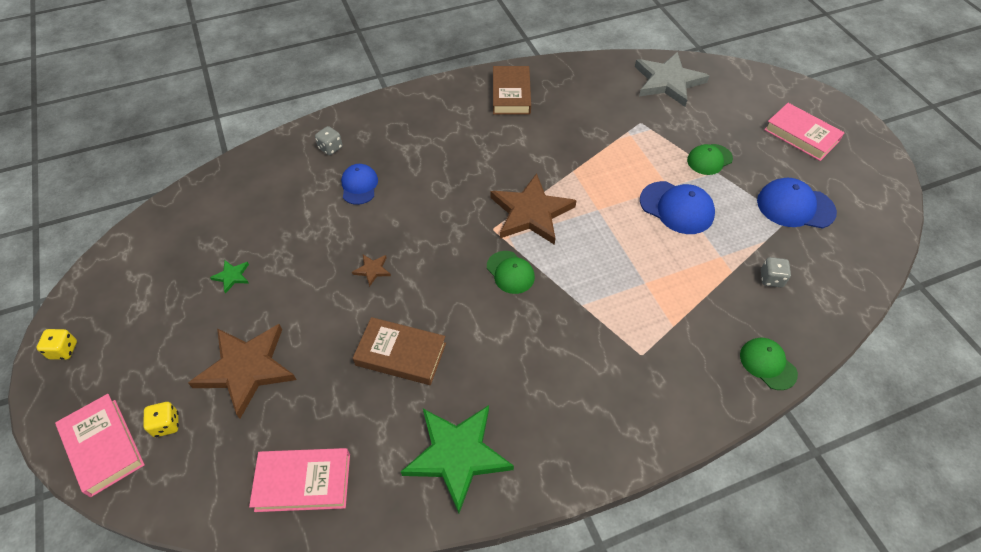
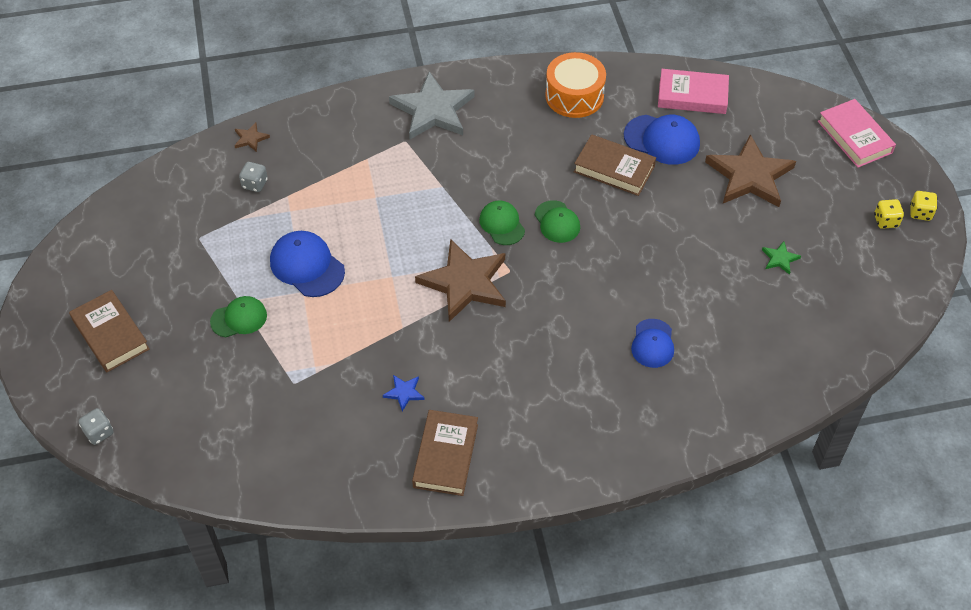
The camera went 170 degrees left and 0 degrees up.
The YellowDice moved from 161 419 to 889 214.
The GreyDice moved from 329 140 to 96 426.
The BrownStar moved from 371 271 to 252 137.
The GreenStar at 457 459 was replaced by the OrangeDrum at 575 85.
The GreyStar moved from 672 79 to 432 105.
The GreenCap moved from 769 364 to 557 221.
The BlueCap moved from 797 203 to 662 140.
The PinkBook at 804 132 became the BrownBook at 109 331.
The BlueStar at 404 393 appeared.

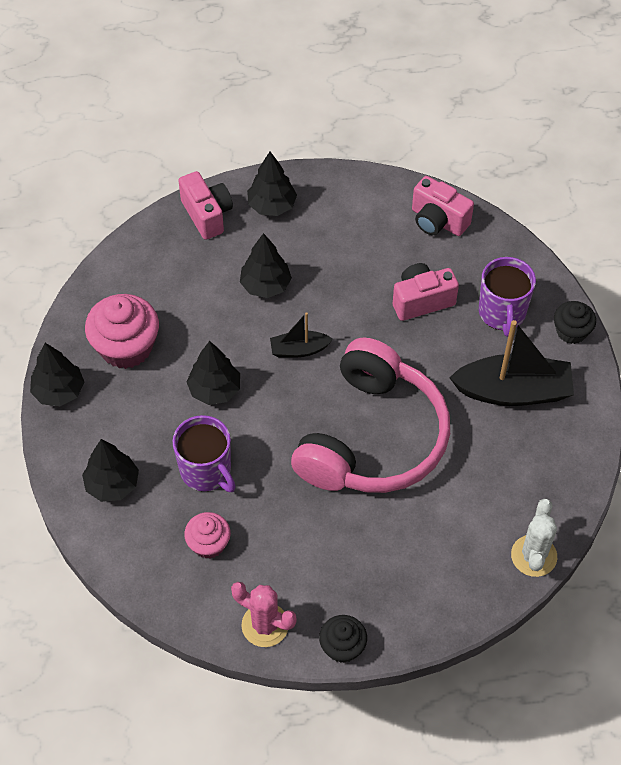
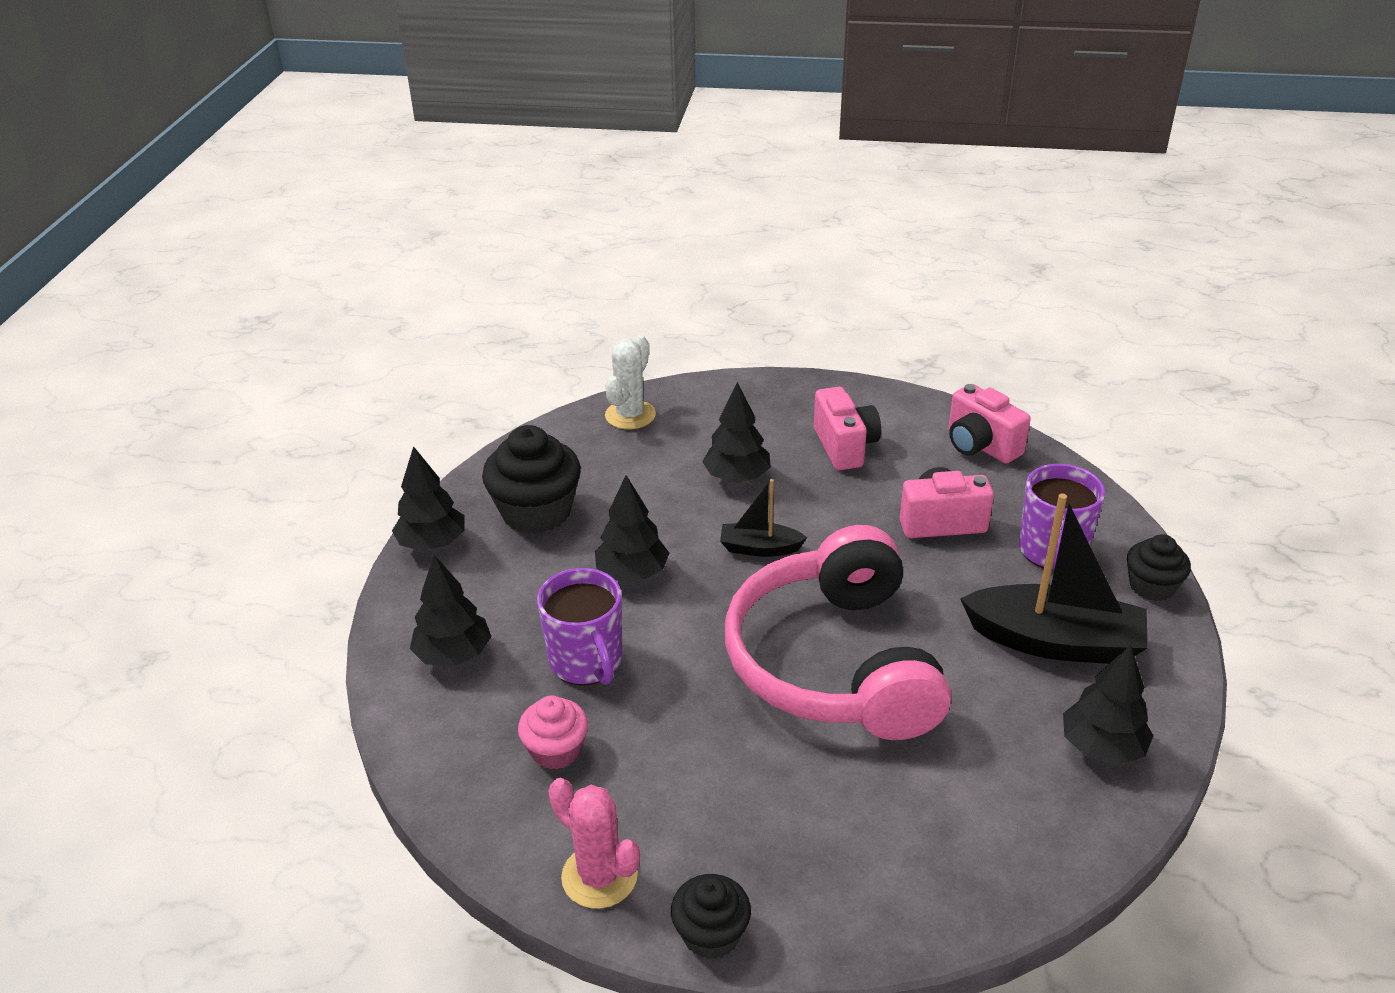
The camera went 15 degrees right and 20 degrees down.
The PinkCupcake at 122 331 became the BlackCupcake at 531 479.
The PinkCamera moved from 205 205 to 847 428.
The BlackTree moved from 272 184 to 1108 704.
The PinkHeadphones at 370 415 turned 135 degrees clockwise.
The WhiteCactus moved from 534 538 to 630 382.

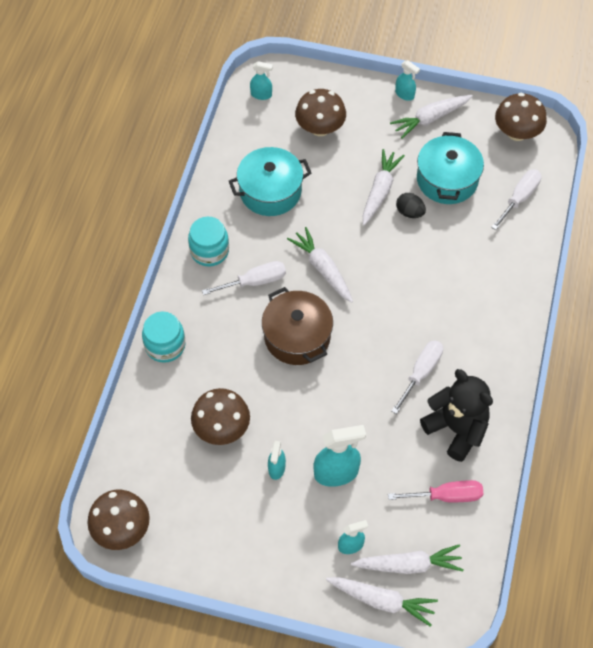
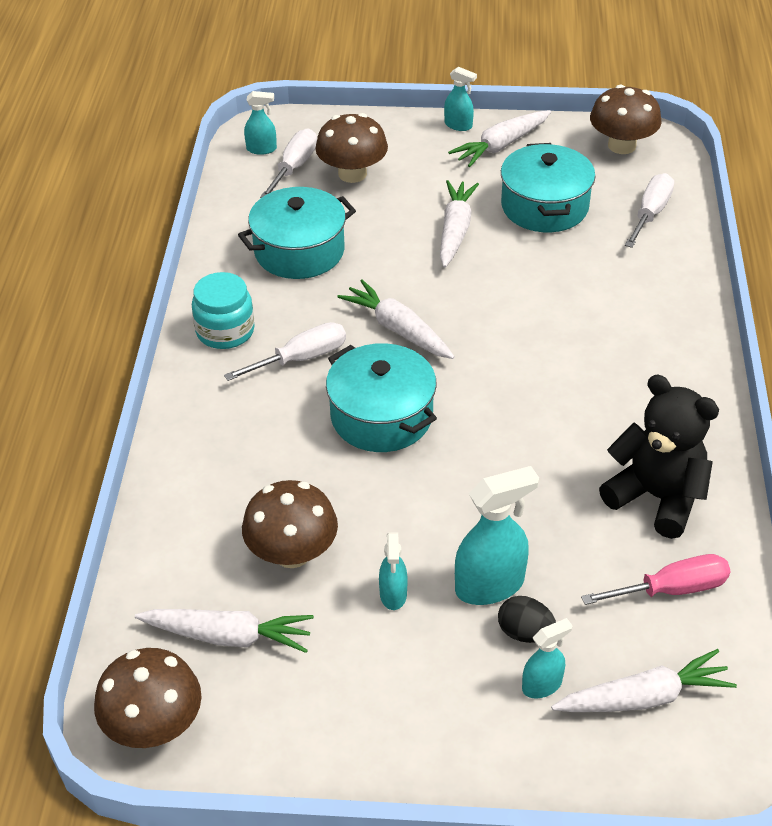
The camera went 10 degrees left and 15 degrees down.
The TurquoiseJar at 164 337 disappeared.
The BrownPot at 297 326 became the TurquoisePot at 381 397.
The WhiteCarrot moved from 382 602 to 224 631.
The WhiteScrewdriver moved from 417 377 to 288 163.
The BlackEgg moved from 411 205 to 527 619.

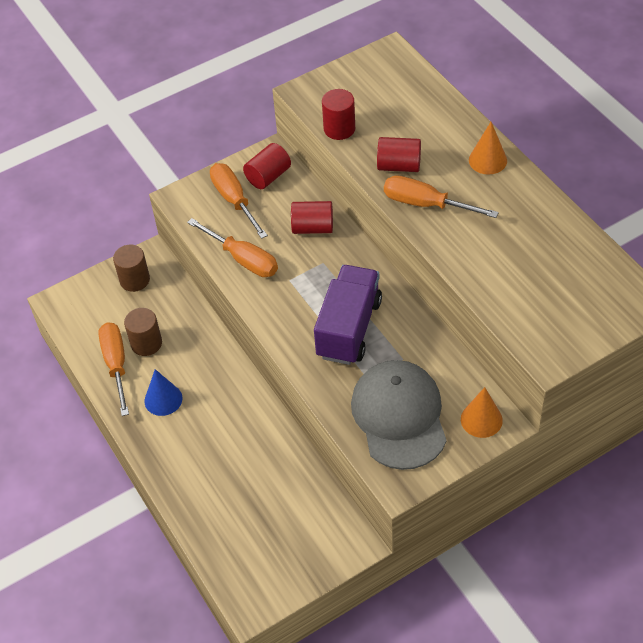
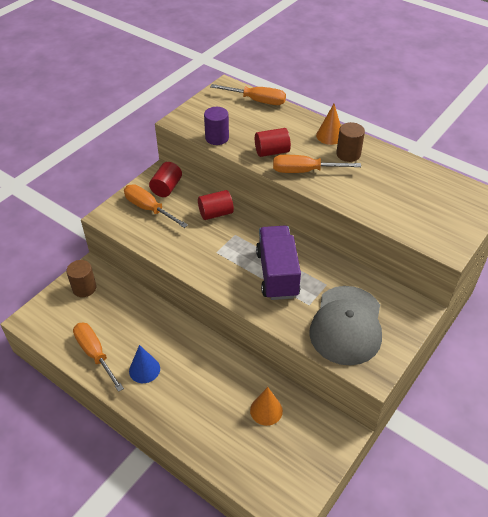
The camera went 25 degrees left and 5 degrees down.
The BrownCylinder moved from 143 332 to 350 142.
The OrangeScrewdriver moved from 232 247 to 248 94.
The RedCylinder at 338 114 became the PurpleCylinder at 216 126.
The GreyCap at 399 415 turned 135 degrees counterclockwise.
The OrangeCone moved from 482 412 to 266 406.

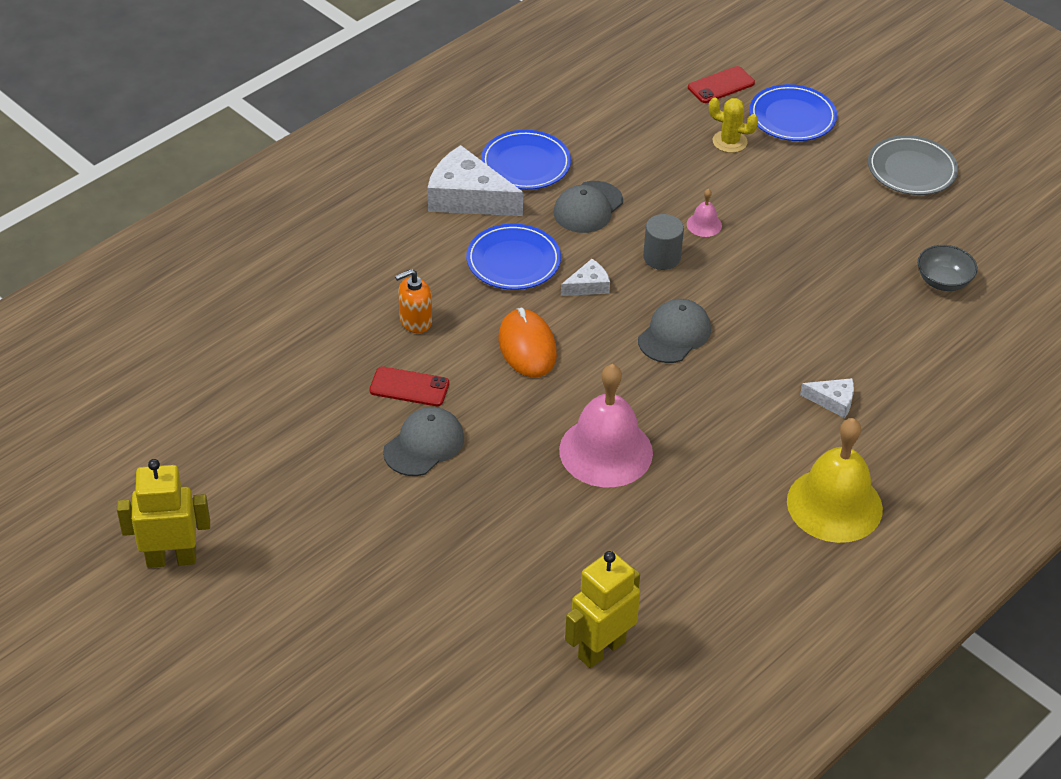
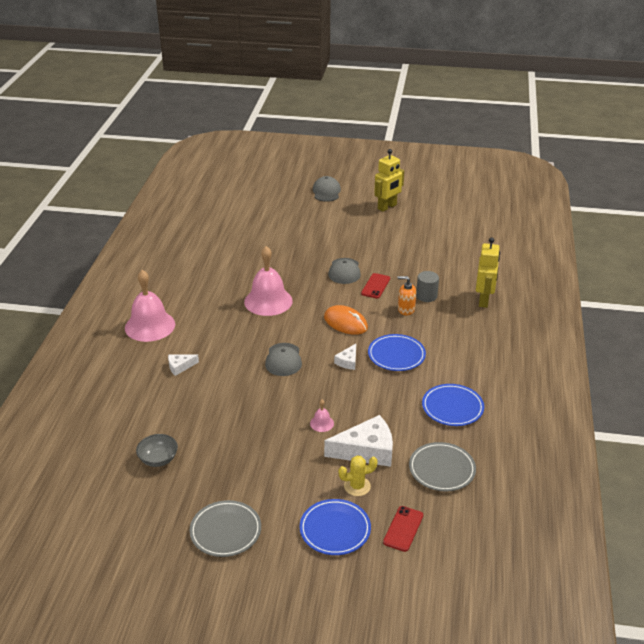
The camera went 145 degrees right and 10 degrees down.
The RedPhone at 409 386 turned 45 degrees counterclockwise.
The OrangeSoapDispenser at 413 301 turned 105 degrees counterclockwise.
The WhiteCheese moved from 475 180 to 358 441.
The GreyCap moved from 588 207 to 327 189.
The YellowRobot moved from 602 609 to 488 272.
The GreyCylinder moved from 663 242 to 427 286.
The YellowBell at 835 480 became the PinkBell at 150 306.
The GreyPlate at 442 466 appeared.

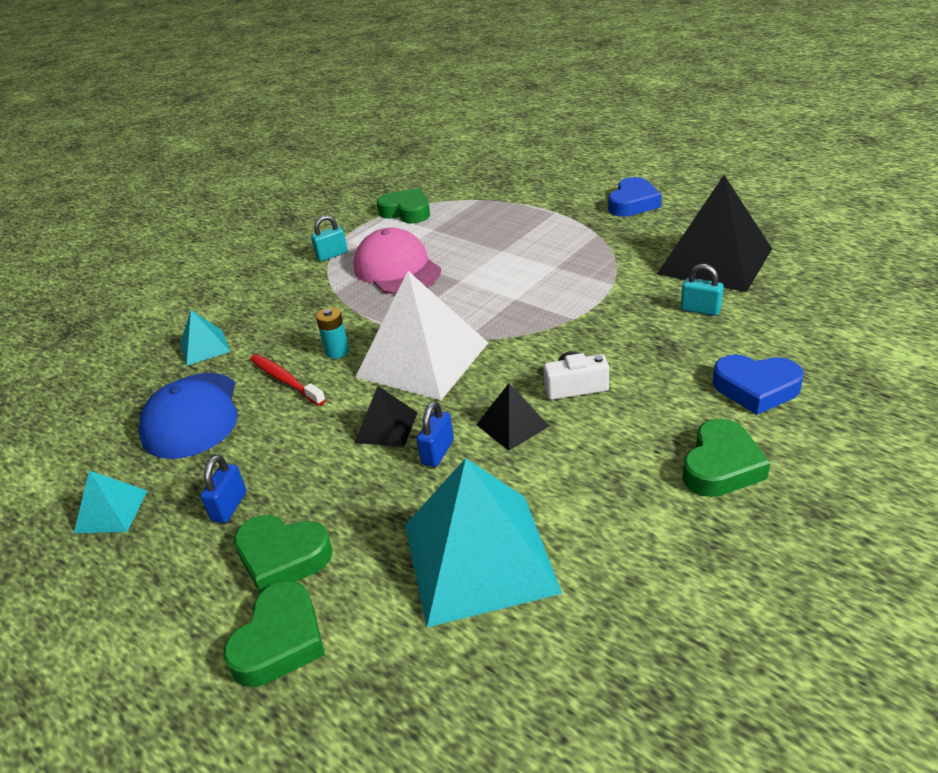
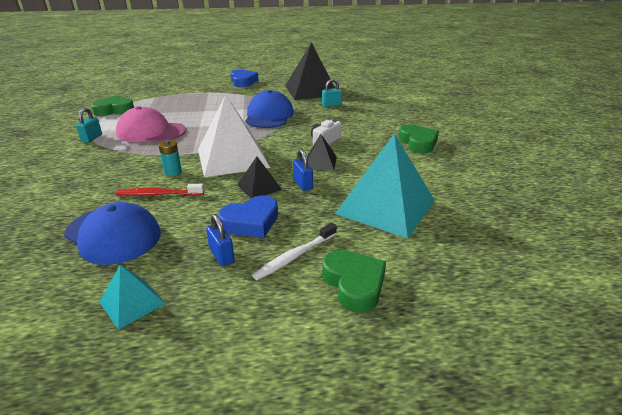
The camera went 50 degrees left and 5 degrees down.
The TurquoisePyramid at 205 338 disappeared.
The GreenHeart at 283 554 was replaced by the WhiteToothbrush at 294 252.
The BlueHeart moved from 758 385 to 248 216.
The BlueCap at 269 109 appeared.

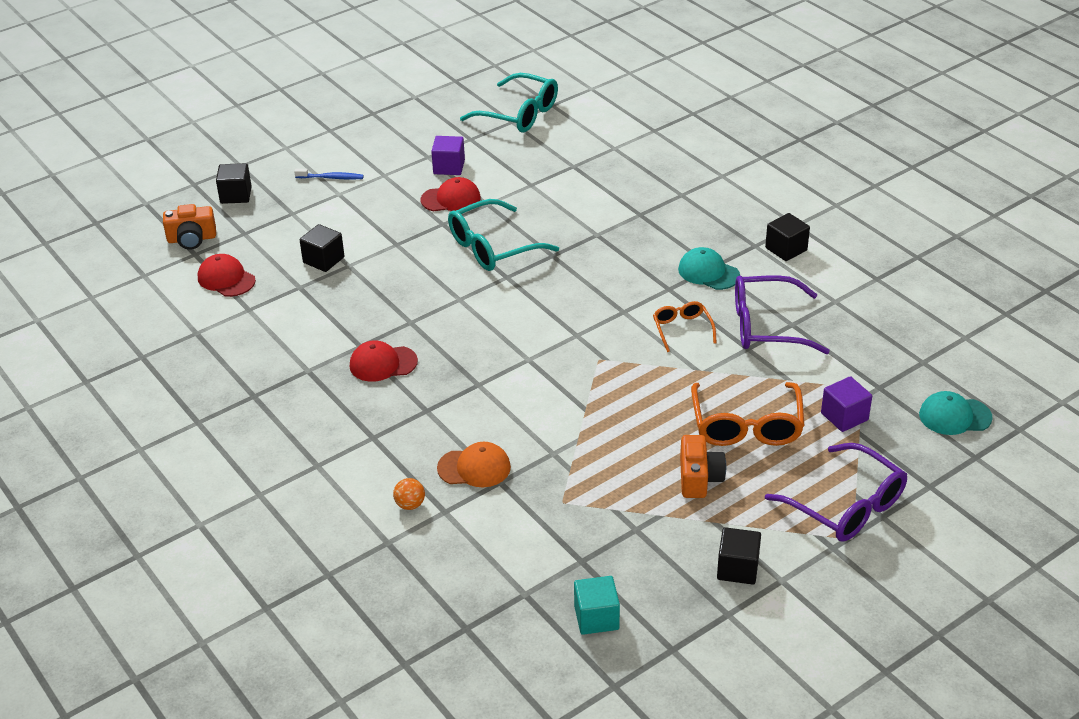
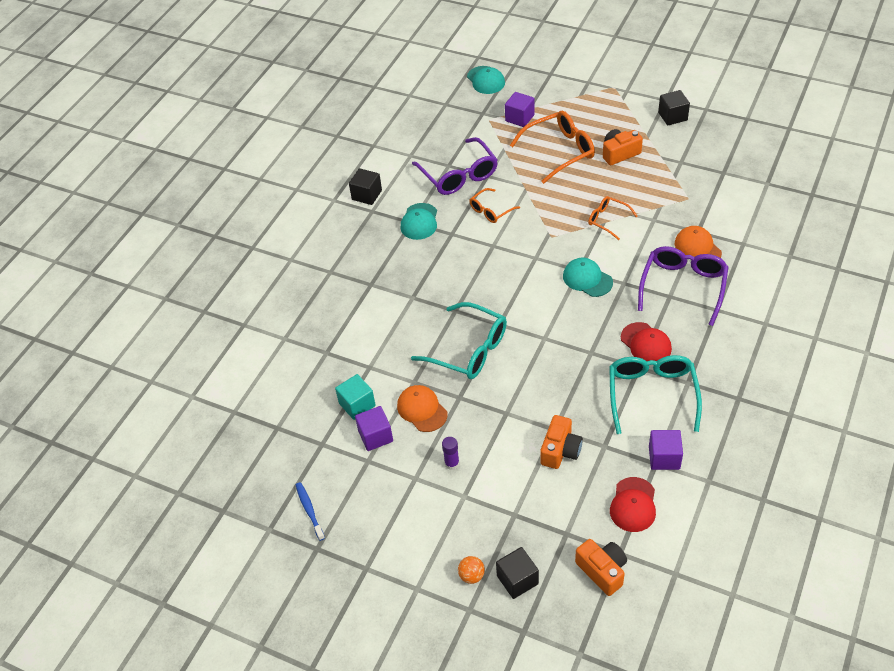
The camera went 115 degrees left and 10 degrees up.
The BlueToothbrush moved from 329 174 to 310 511.
The BlackCube at 322 248 was replaced by the OrangeCamera at 561 442.
The OrangeBall moved from 409 494 to 471 570.
The RedCap at 450 194 became the OrangeCap at 422 408.
The TurquoiseGlasses moved from 509 103 to 655 394.
The TurquoiseCube moved from 597 605 to 355 397.
The PurpleGlasses moved from 836 492 to 683 286.
The PurpleGlueStick at 450 453 appeared.
The TurquoiseCap at 588 277 appeared.
The OrangeGlasses at 613 218 appeared.
The PurpleCube at 666 450 appeared.

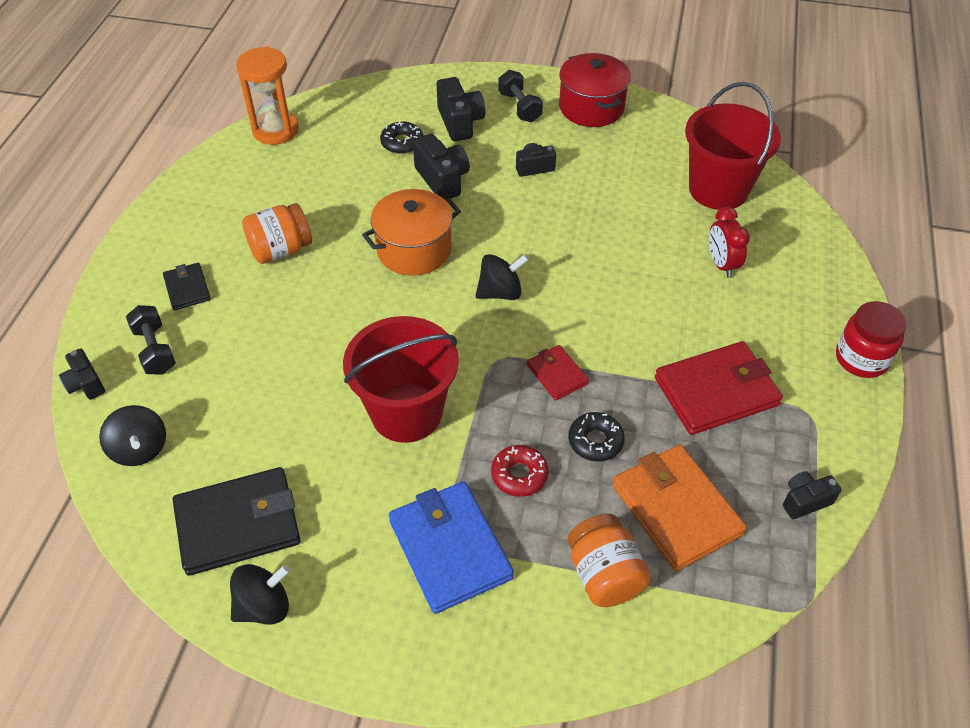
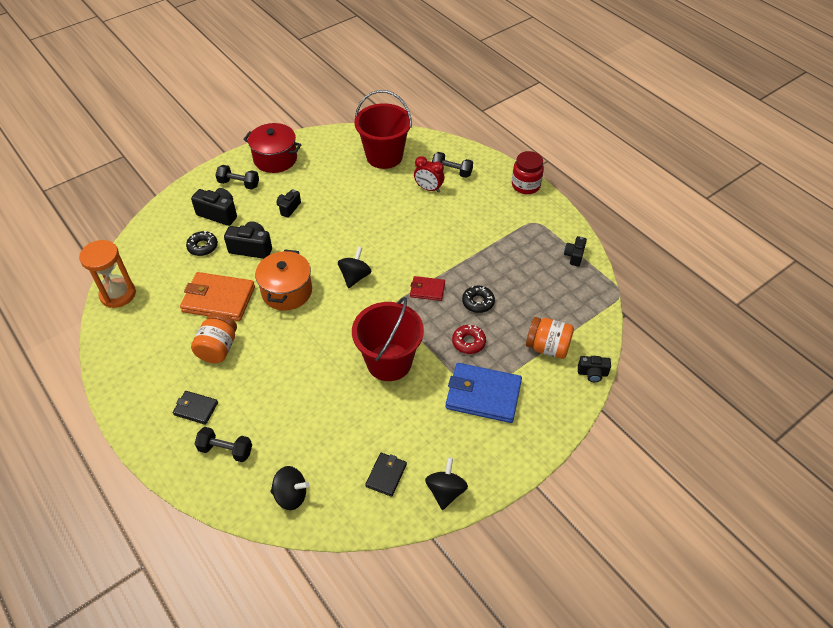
The camera went 50 degrees left and 0 degrees up.
The BlackCamera moved from 82 374 to 594 369.
The BlackWallet at 236 521 changed to 0.53 times the size.
The OrangeWallet moved from 680 508 to 217 296.
The RedWallet at 719 388 disappeared.
The BlackDumbbell at 452 165 appeared.

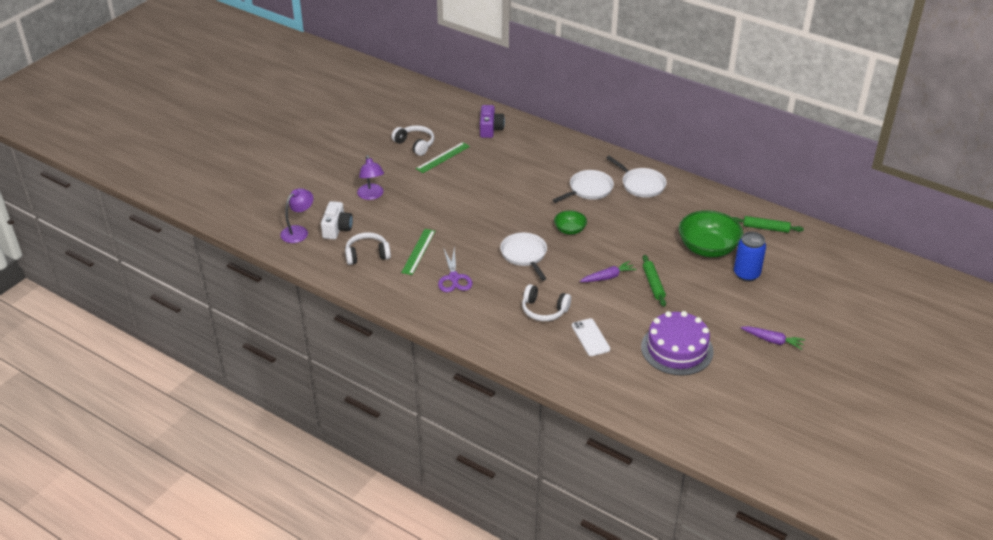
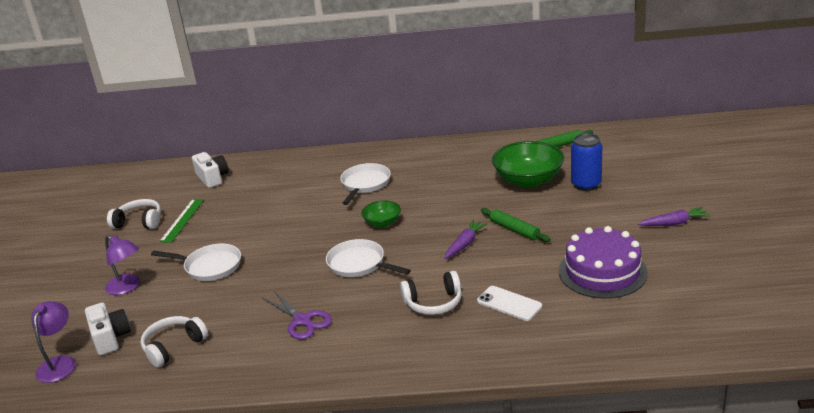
The camera went 30 degrees left and 10 degrees down.
The GreenRuler at 418 252 disappeared.
The PurpleCamera at 492 121 became the WhiteCamera at 210 170.
The WhitePan moved from 636 177 to 196 262.

